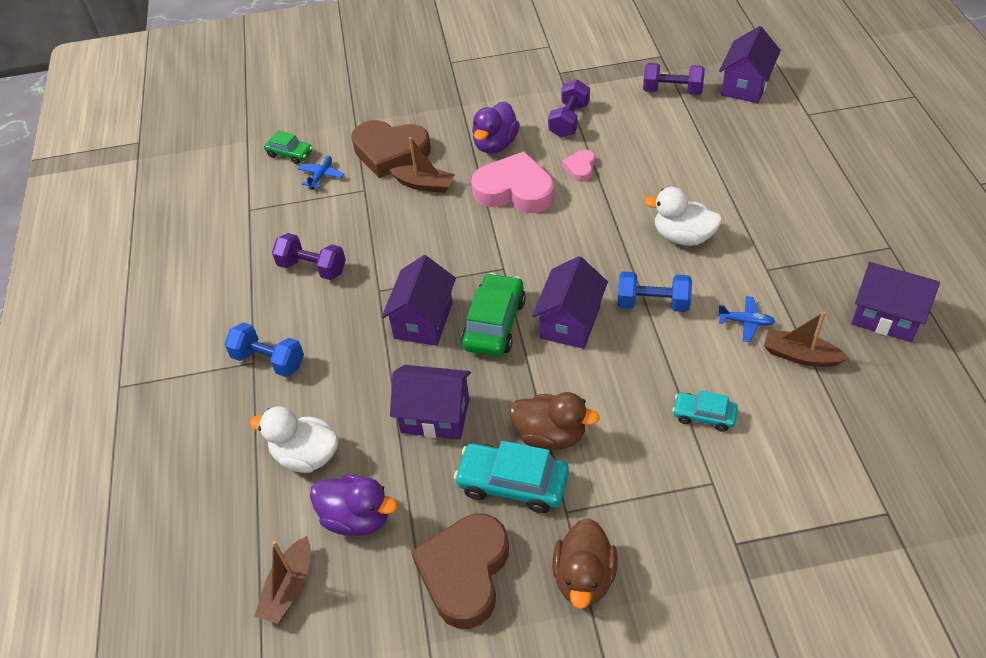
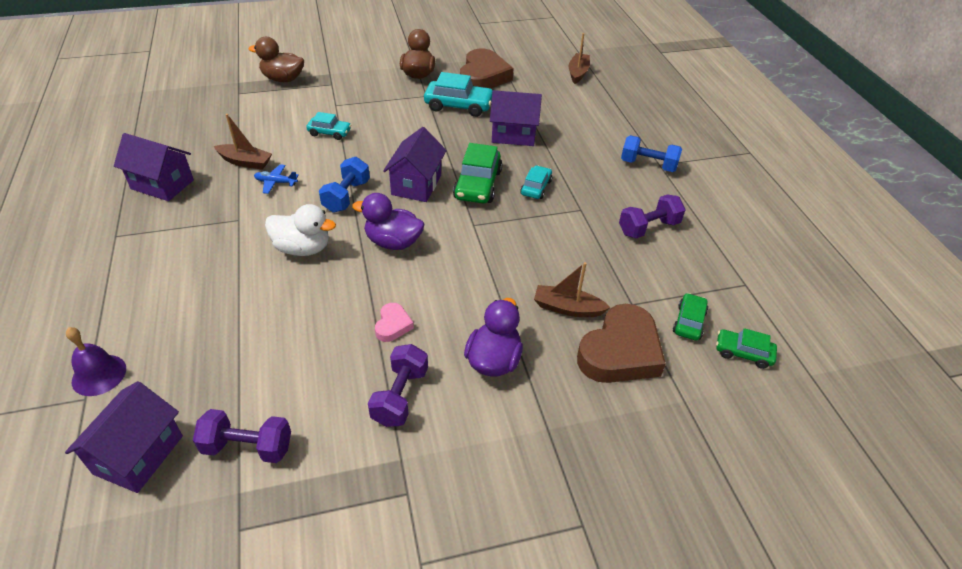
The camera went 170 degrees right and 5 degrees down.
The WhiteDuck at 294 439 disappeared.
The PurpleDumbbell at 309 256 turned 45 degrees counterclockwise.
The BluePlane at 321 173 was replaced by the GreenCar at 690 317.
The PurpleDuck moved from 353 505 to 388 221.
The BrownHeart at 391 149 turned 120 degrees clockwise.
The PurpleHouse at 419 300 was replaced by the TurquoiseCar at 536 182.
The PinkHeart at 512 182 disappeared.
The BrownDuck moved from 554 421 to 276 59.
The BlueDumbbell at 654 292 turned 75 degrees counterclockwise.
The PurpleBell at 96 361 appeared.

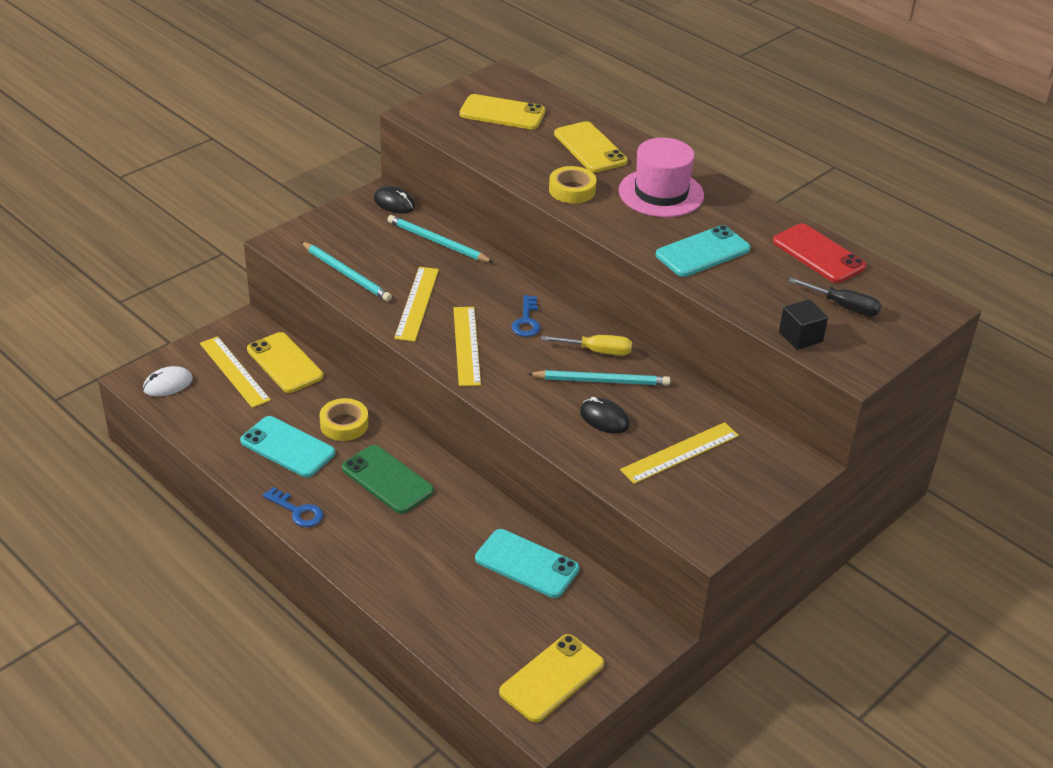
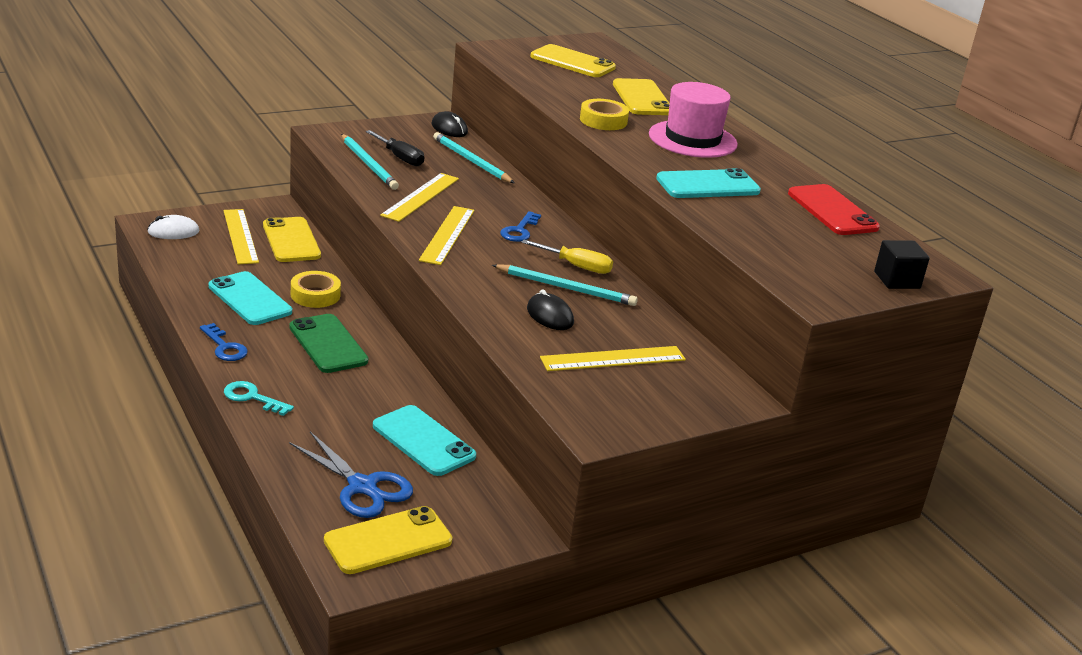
The camera went 15 degrees right and 10 degrees down.
The BlackCube moved from 803 324 to 902 264.
The BlackScrewdriver moved from 834 297 to 395 148.
The TurquoiseKey at 259 398 appeared.
The BlueScissors at 351 475 appeared.

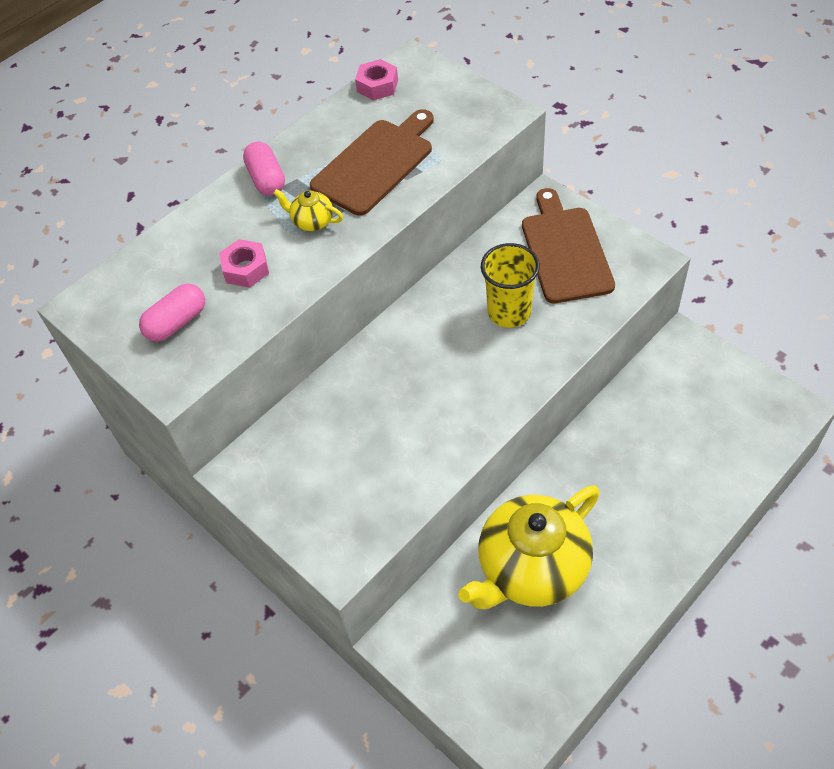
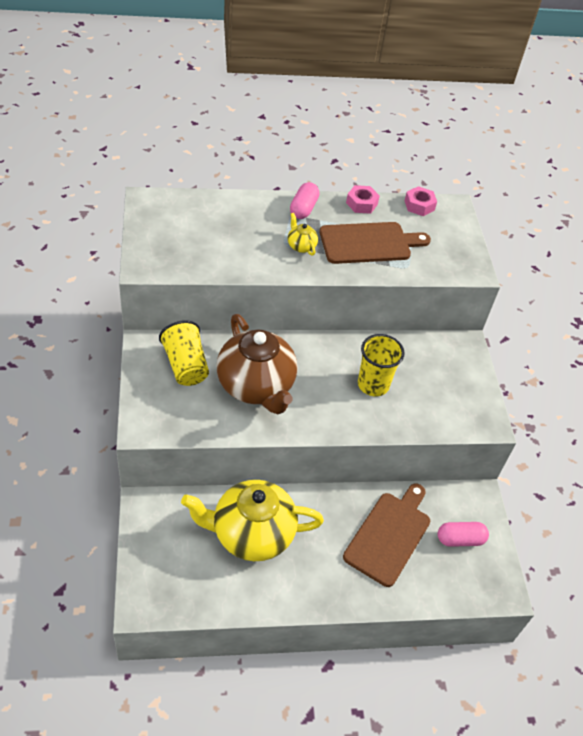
The camera went 30 degrees right and 5 degrees down.
The PinkCapsule moved from 172 312 to 463 534.
The PinkNut moved from 244 263 to 363 199.
The BrownCuttingBoard moved from 568 245 to 386 535.
The YellowCup at 184 353 appeared.
The BrownTeapot at 257 364 appeared.

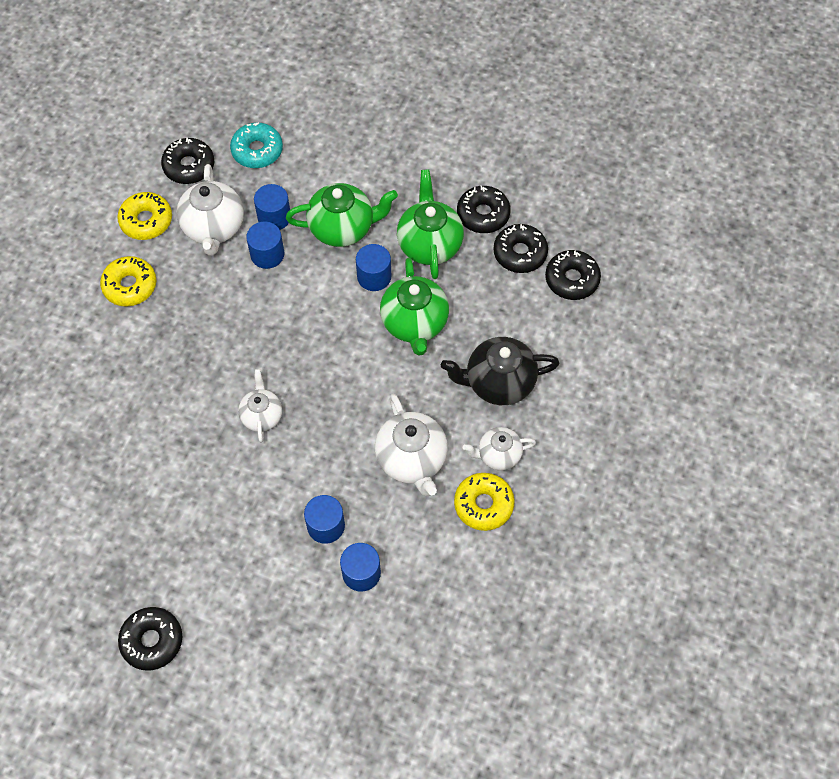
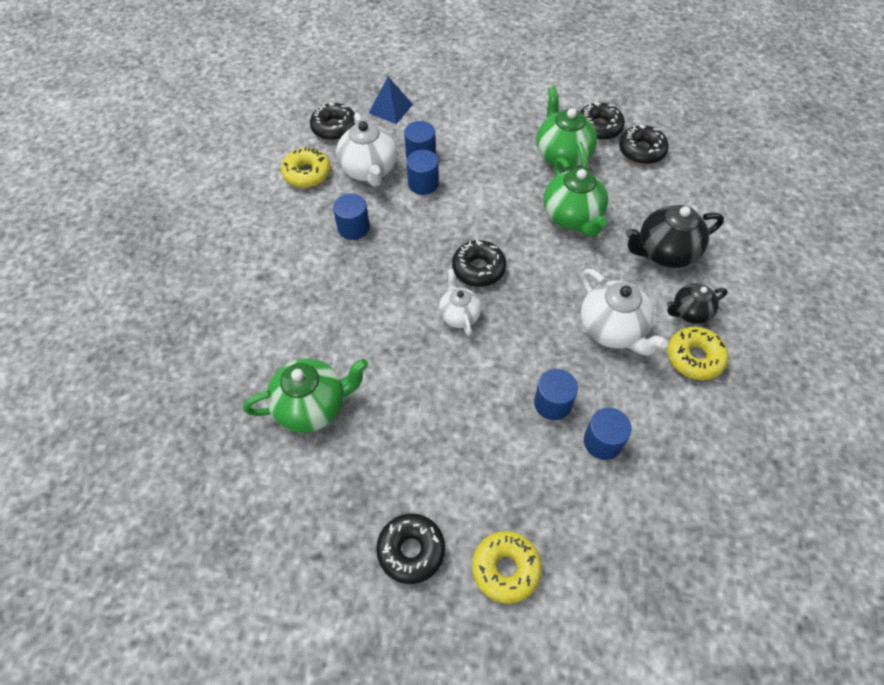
The camera went 10 degrees left and 5 degrees down.
The YellowDonut moved from 128 281 to 507 567.
The TurquoiseDonut at 256 145 was replaced by the BluePyramid at 391 100.
The GreenTeapot moved from 342 215 to 305 395.
The BlueCylinder moved from 373 267 to 351 216.
The WhiteTeapot at 499 449 became the BlackTeapot at 697 304.
The BlackDonut moved from 573 275 to 479 263.

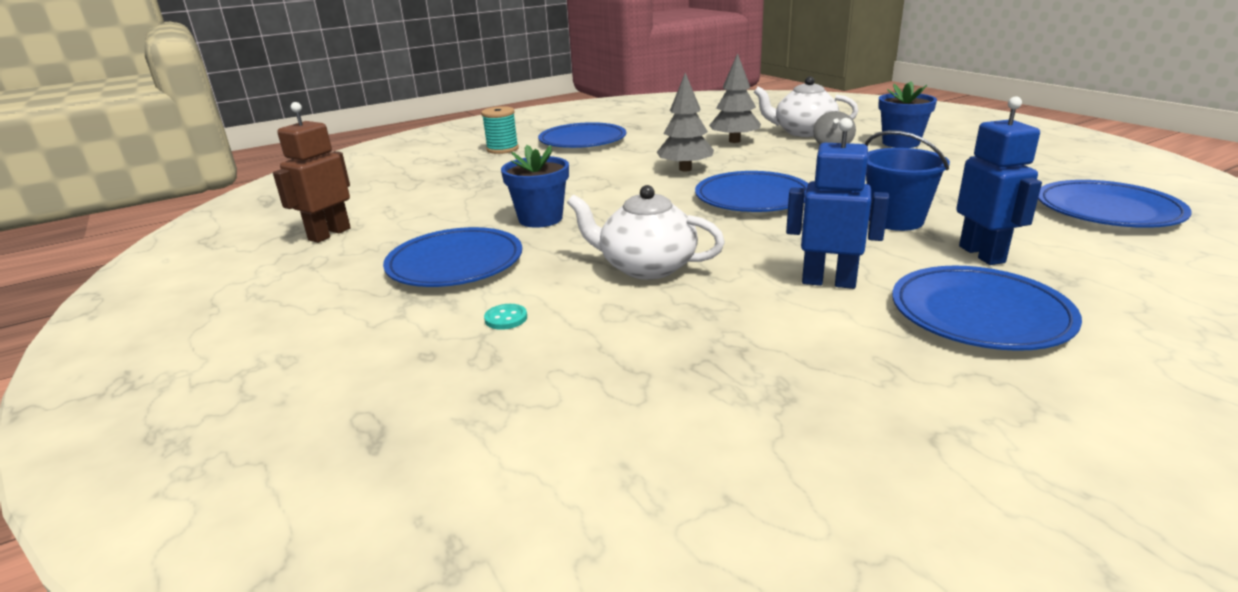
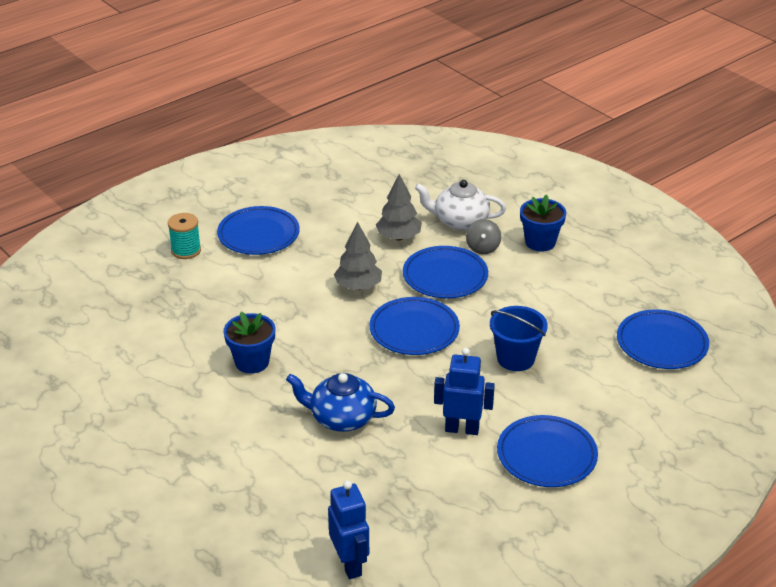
The camera went 10 degrees left and 10 degrees up.
The BrownRobot at 312 172 disappeared.
The BluePlate moved from 452 257 to 445 272.
The TurquoiseButton at 505 317 disappeared.
The WhiteTeapot at 646 232 became the BlueTeapot at 340 402.
The BlueRobot moved from 999 180 to 348 529.

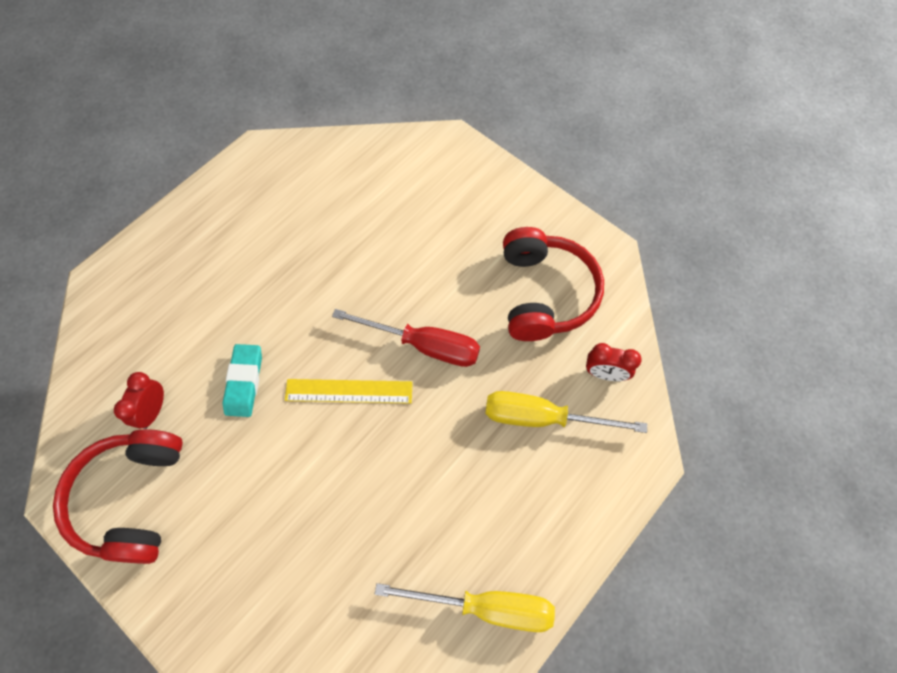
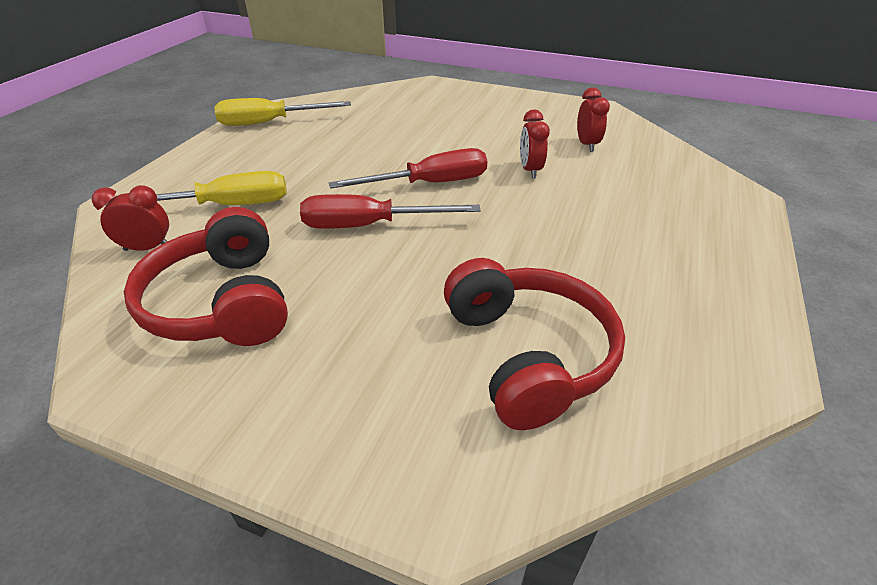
The camera went 160 degrees right and 25 degrees down.
The RedHeadphones moved from 118 496 to 534 344.
The TurquoiseEraser at 242 380 was replaced by the RedClock at 535 143.
The YellowRuler at 349 391 was replaced by the RedScrewdriver at 408 168.

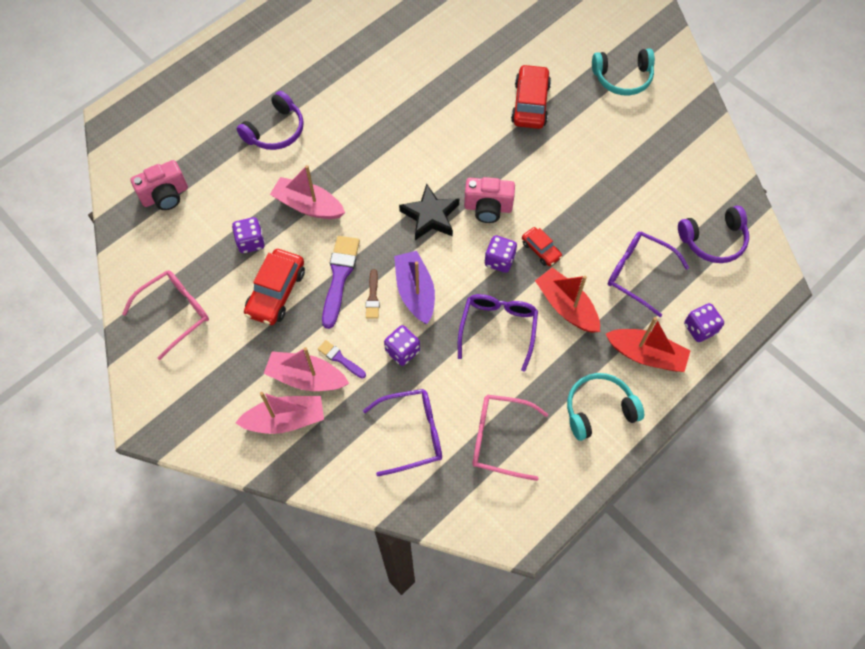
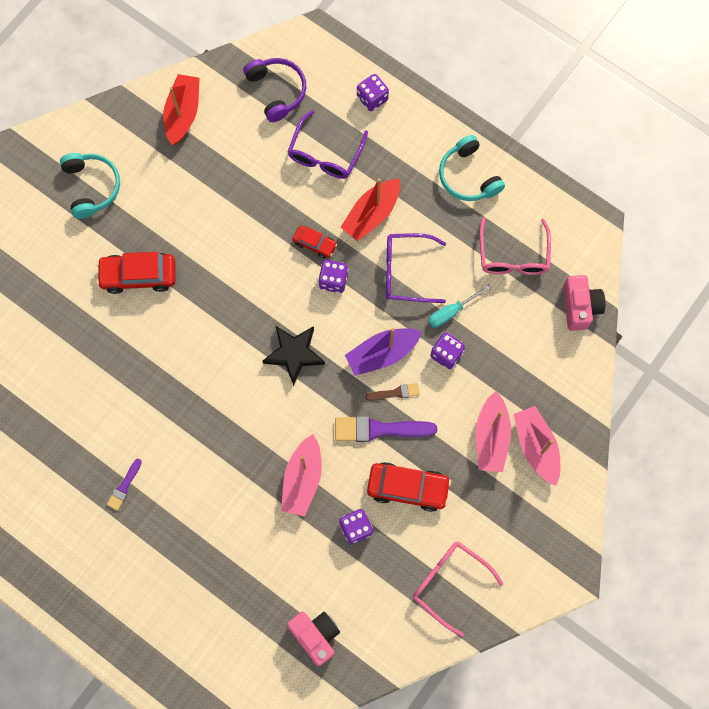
The camera went 100 degrees left and 10 degrees up.
The PurpleHeadphones at 270 120 disappeared.
The PurpleBrush moved from 342 359 to 124 485.
The PurpleGlasses at 402 432 disappeared.
The PinkCamera moved from 489 200 to 584 303.
The RedCar at 542 246 turned 75 degrees clockwise.
The RedBoat moved from 648 344 to 181 109.
The TurquoiseScrewdriver at 459 306 appeared.

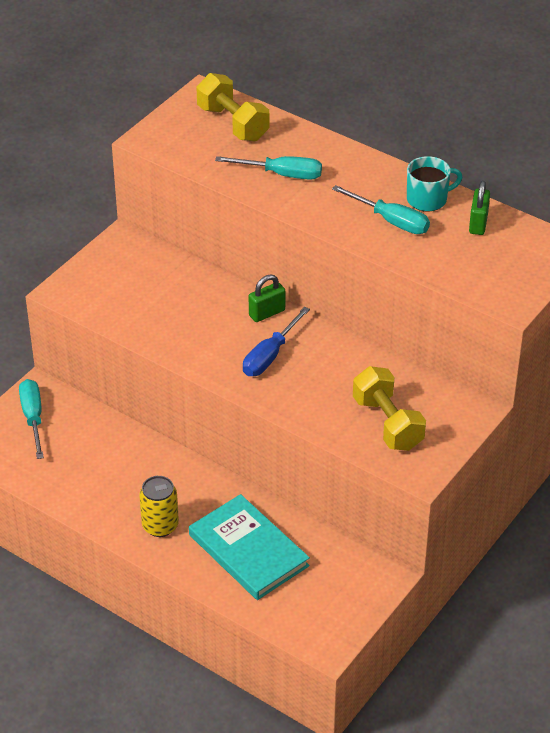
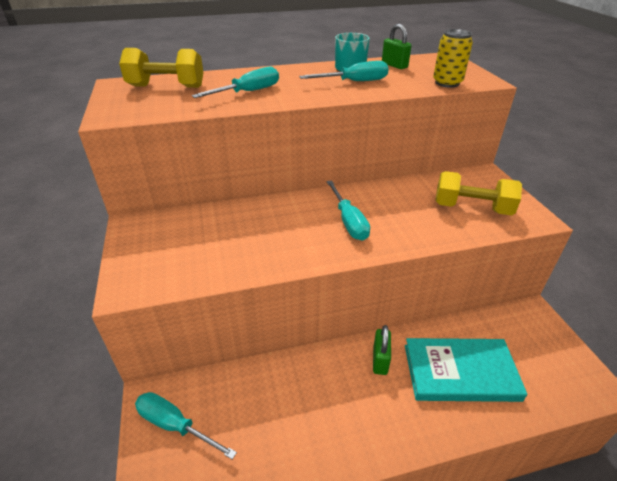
The camera went 50 degrees left and 5 degrees down.
The YellowCan moved from 159 506 to 453 58.
The BlueScrewdriver at 276 341 became the TurquoiseScrewdriver at 348 210.
The GreenPadlock moved from 267 298 to 382 350.

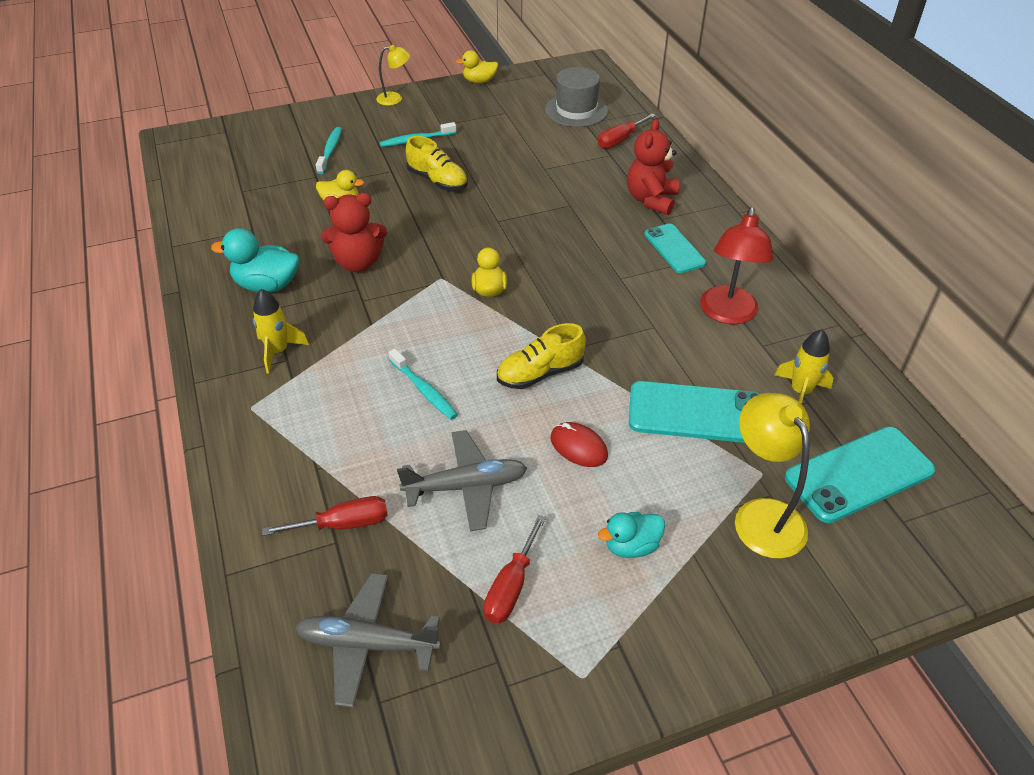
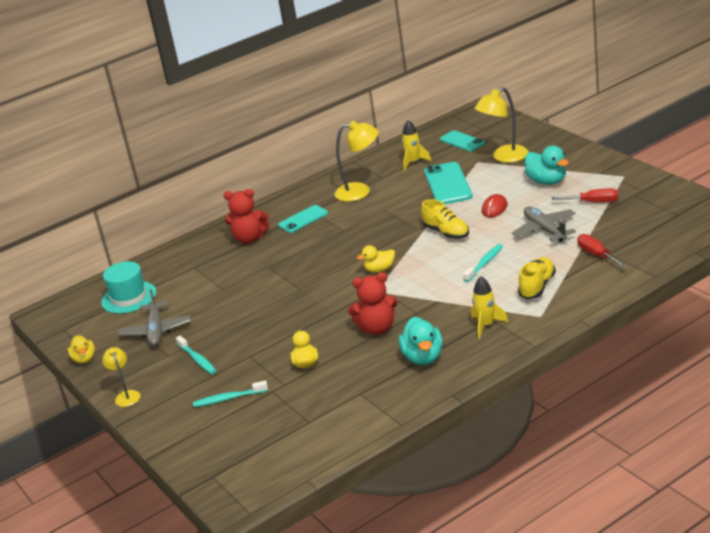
The camera went 100 degrees left and 15 degrees down.
The GreyPlane moved from 368 640 to 154 317.
The RedTeddyBear at 354 232 turned 105 degrees clockwise.
The YellowShoe moved from 437 163 to 537 278.
The GreyHat at 576 97 became the TurquoiseHat at 128 287.
The RedScrewdriver at 627 131 disappeared.
The TurquoiseDuck at 631 535 changed to 1.54 times the size.
The RedLamp at 737 265 became the YellowLamp at 356 161.
The TurquoisePhone at 860 475 changed to 0.64 times the size.

